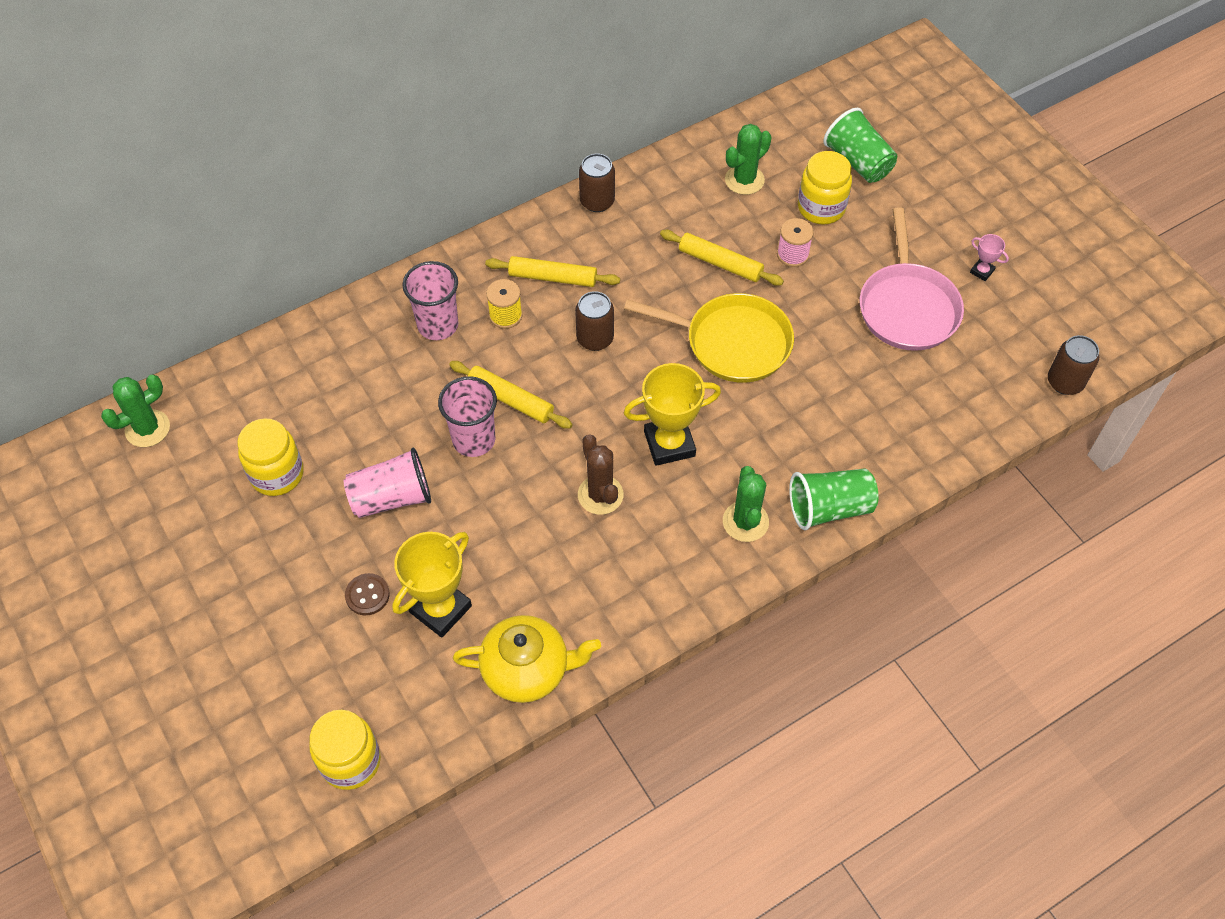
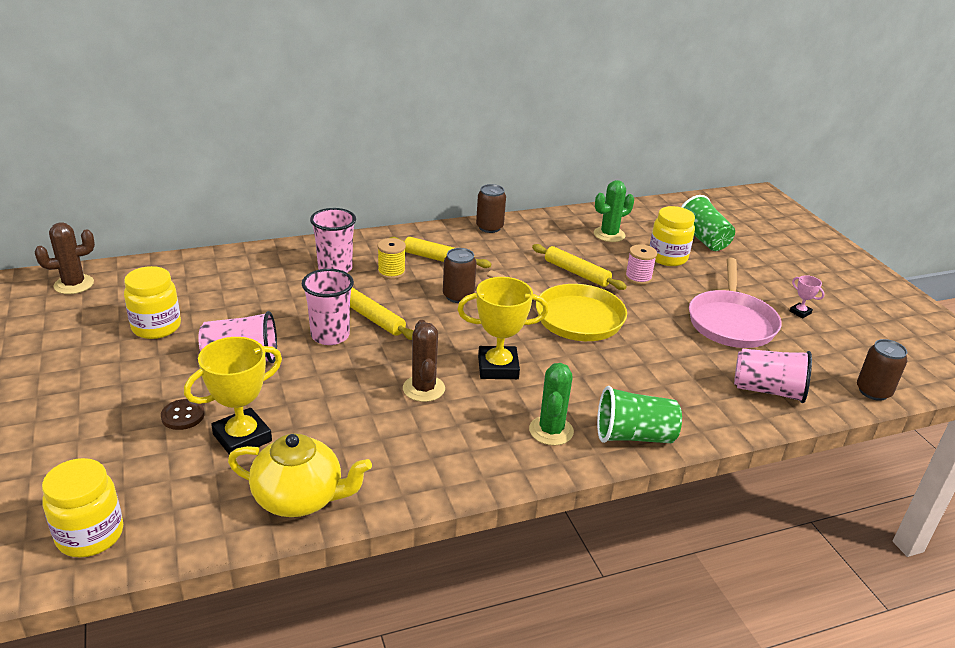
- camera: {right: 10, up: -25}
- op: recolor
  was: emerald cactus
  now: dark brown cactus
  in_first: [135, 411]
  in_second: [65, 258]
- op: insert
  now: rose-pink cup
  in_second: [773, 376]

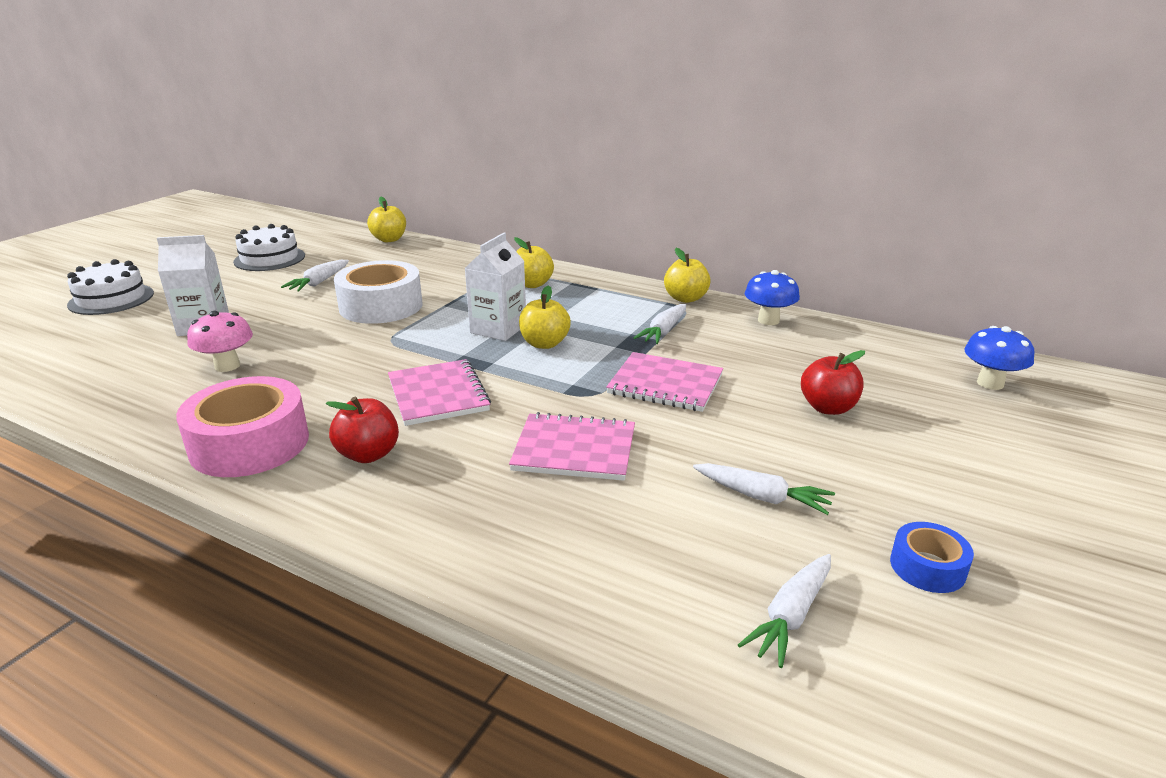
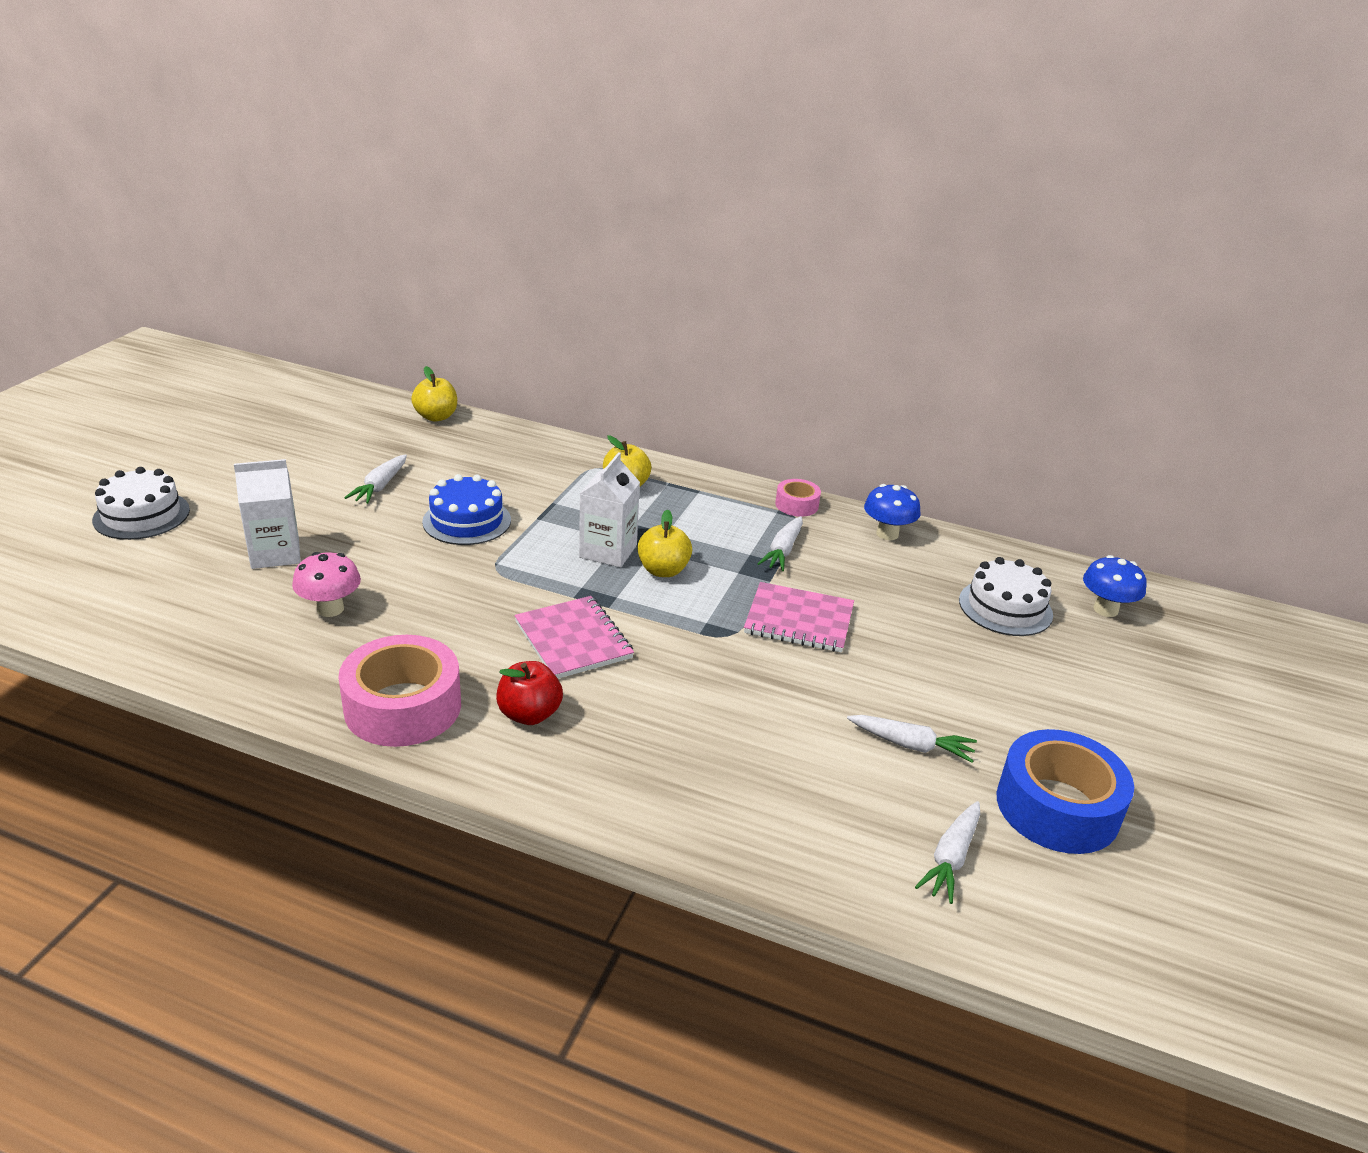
- camera: {right: -10, up: 5}
- op: replace
  was: white sticky tape
  now: blue gateau
  in_first: [378, 292]
  in_second: [466, 509]
- op: replace
  was: bright yellow apple fruit
  now: rose-pink sticky tape
  in_first: [687, 275]
  in_second: [798, 498]
- op: move
  was: white gateau
  in_first: [269, 247]
  in_second: [1006, 596]
- op: resize
  was: blue sticky tape
  in_first: [932, 557]
  in_second: [1065, 791]
  ratio: 1.98
- op: delete
  was: rose-pink notepad
  in_first: [572, 446]
- op: delete
  was: scarlet apple fruit
  in_first: [833, 382]

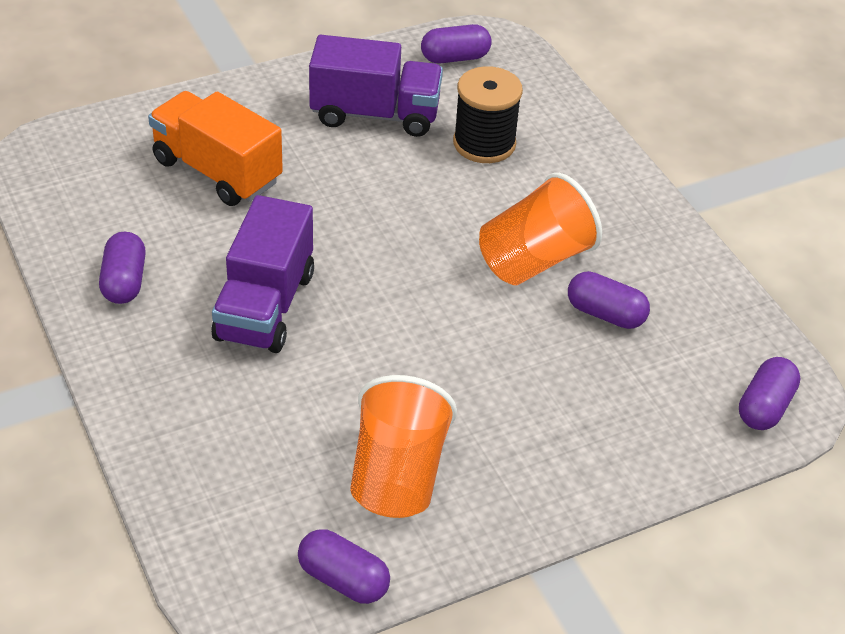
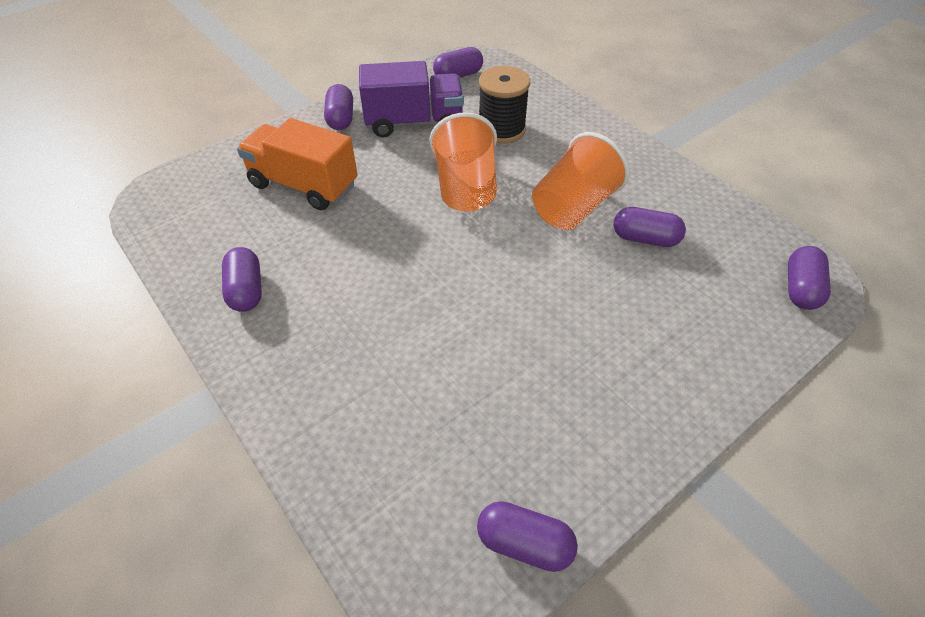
- camera: {right: -10, up: 5}
- op: insert
  now: violet pill
  in_second: [338, 107]
- op: move
  was: bright orange cup
  in_first: [404, 446]
  in_second: [463, 161]
- op: delete
  was: violet toy truck
  in_first: [262, 274]

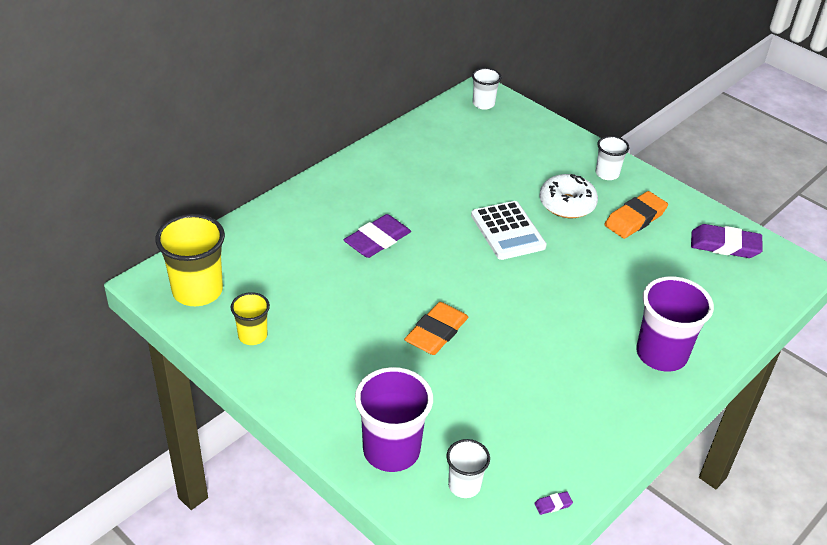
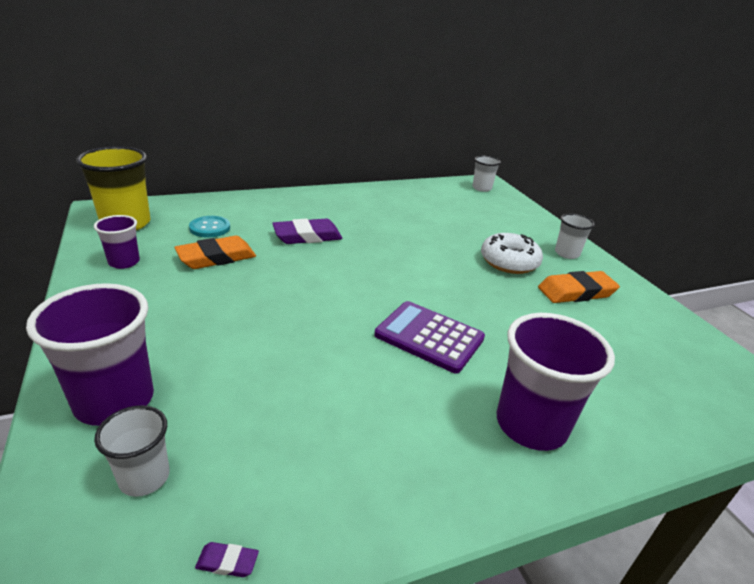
- camera: {right: 25, up: -10}
- op: recolor
  was: bright yellow cup
  now: violet cup
  in_first: [250, 318]
  in_second: [117, 242]
- op: move
  was: bright orange pencil eraser
  in_first: [436, 328]
  in_second: [215, 252]
- op: insert
  now: teal sewing button
  in_second: [209, 227]
- op: insert
  now: violet calculator
  in_second: [429, 337]
- op: delete
  was: white calculator
  in_first: [509, 230]
- op: delete
  was: violet pencil eraser
  in_first: [727, 241]

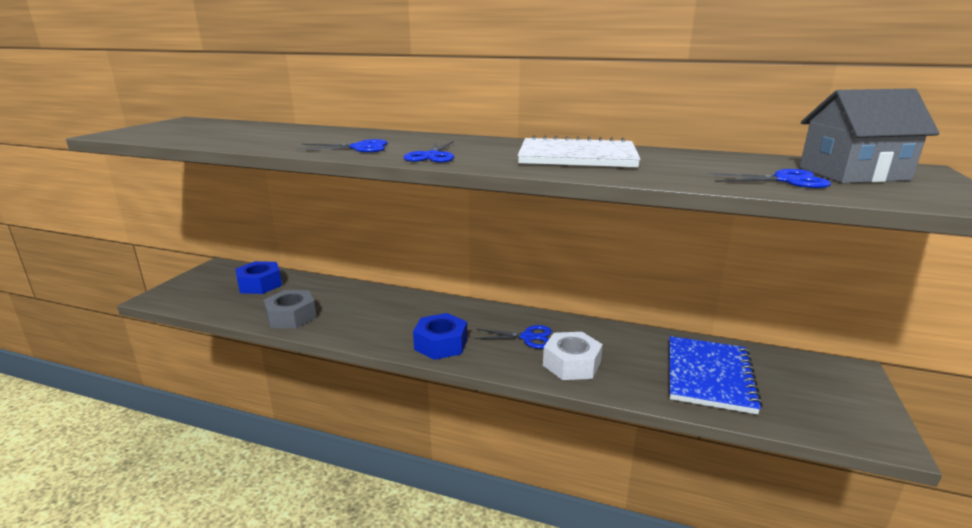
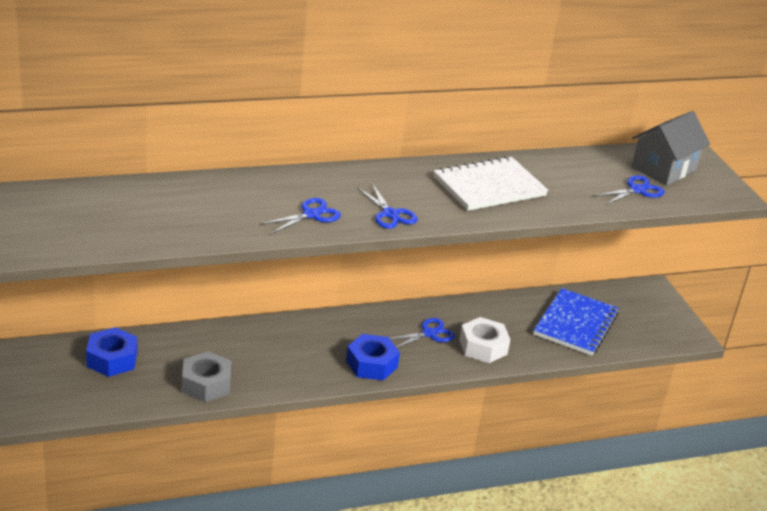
- camera: {right: -40, up: 10}
- op: rotate
  was: blue notepad
  in_first: [716, 375]
  in_second: [576, 322]
  clockwise: 45

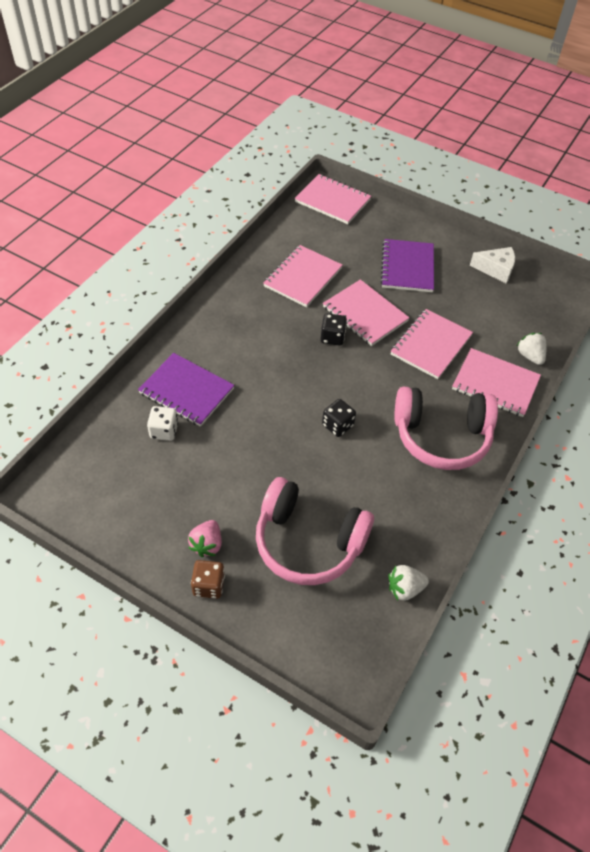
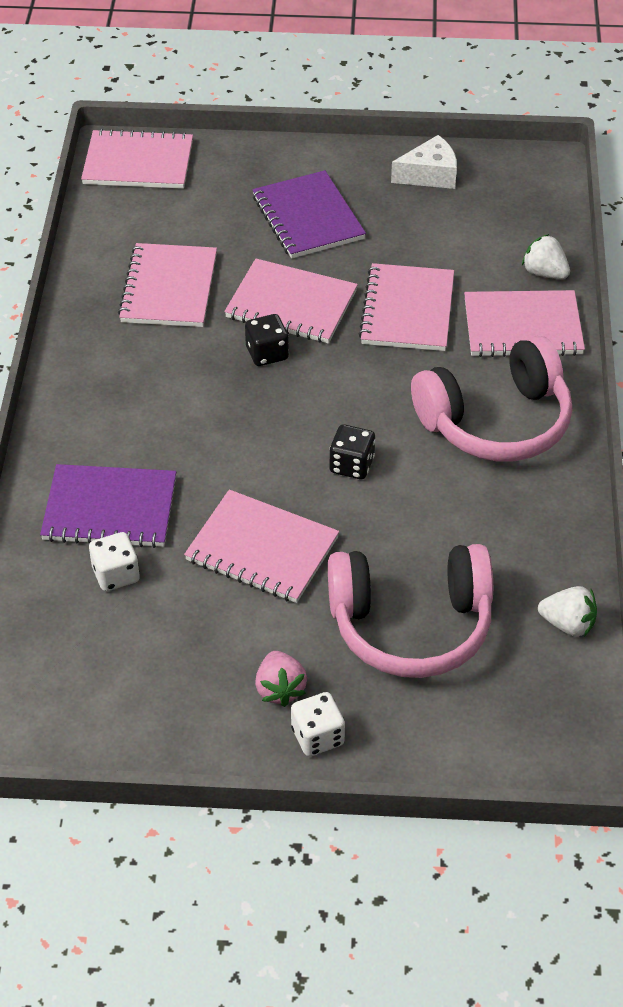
- camera: {right: -25, up: -5}
- op: insert
  now: rose-pink notepad
  in_second: [261, 546]
- op: recolor
  was: dark brown game die
  now: white game die
  in_first: [208, 579]
  in_second: [318, 724]
- op: rotate
  was: white toy strawberry
  in_first: [409, 583]
  in_second: [567, 611]
  clockwise: -120

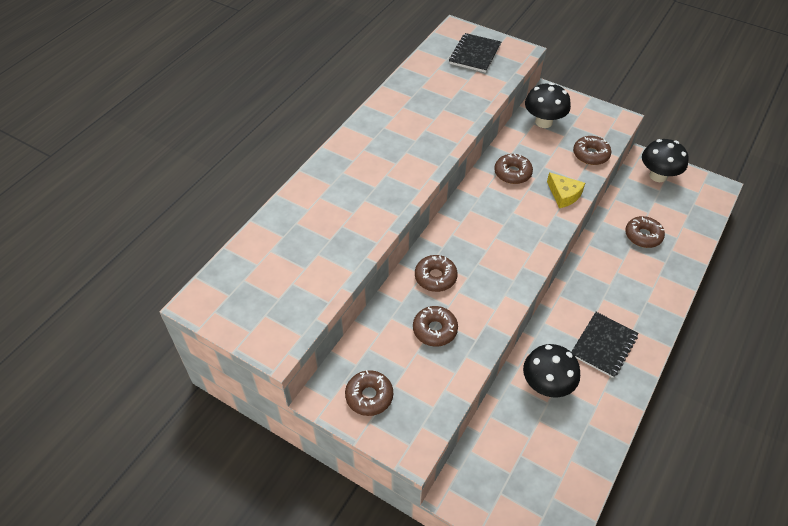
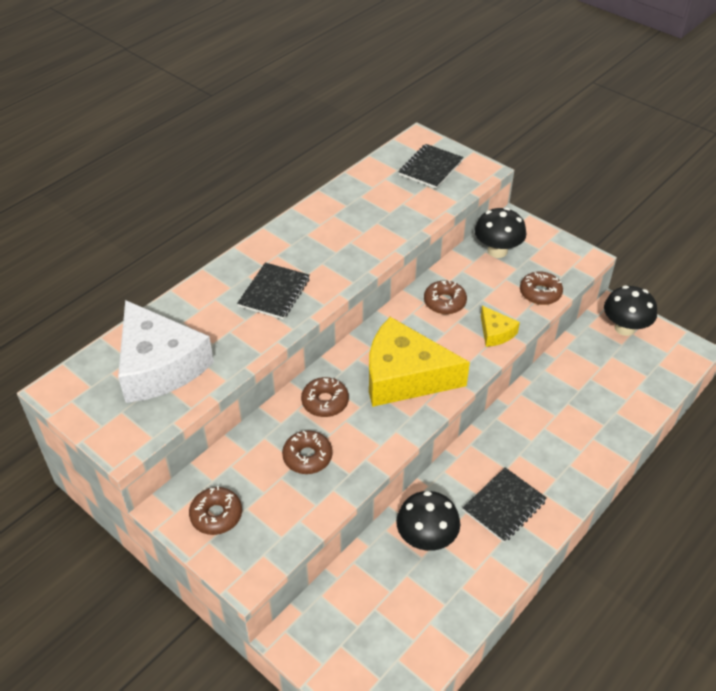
- camera: {right: 10, up: -5}
- op: insert
  now: white cheese wedge
  in_second: [166, 351]
- op: insert
  now: jet-black notepad
  in_second: [273, 291]
- op: insert
  now: bright yellow cheese wedge
  in_second: [419, 362]
- op: delete
  was: dark brown donut
  in_first: [645, 232]

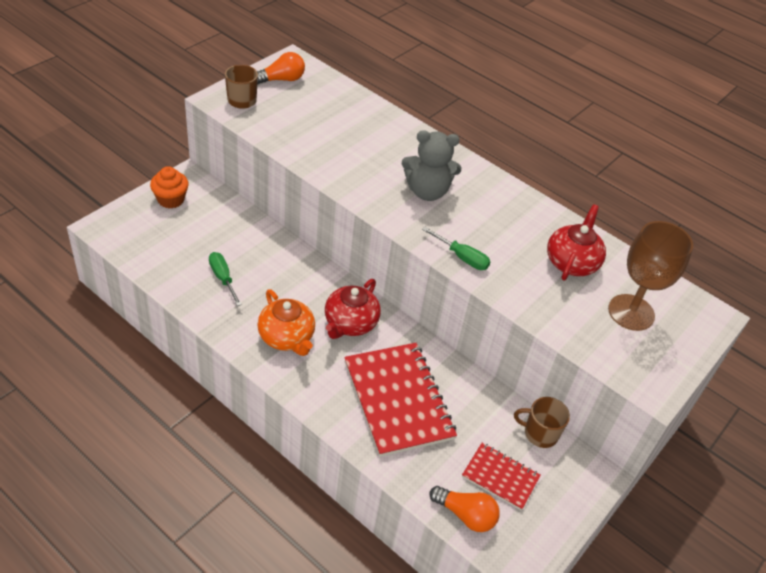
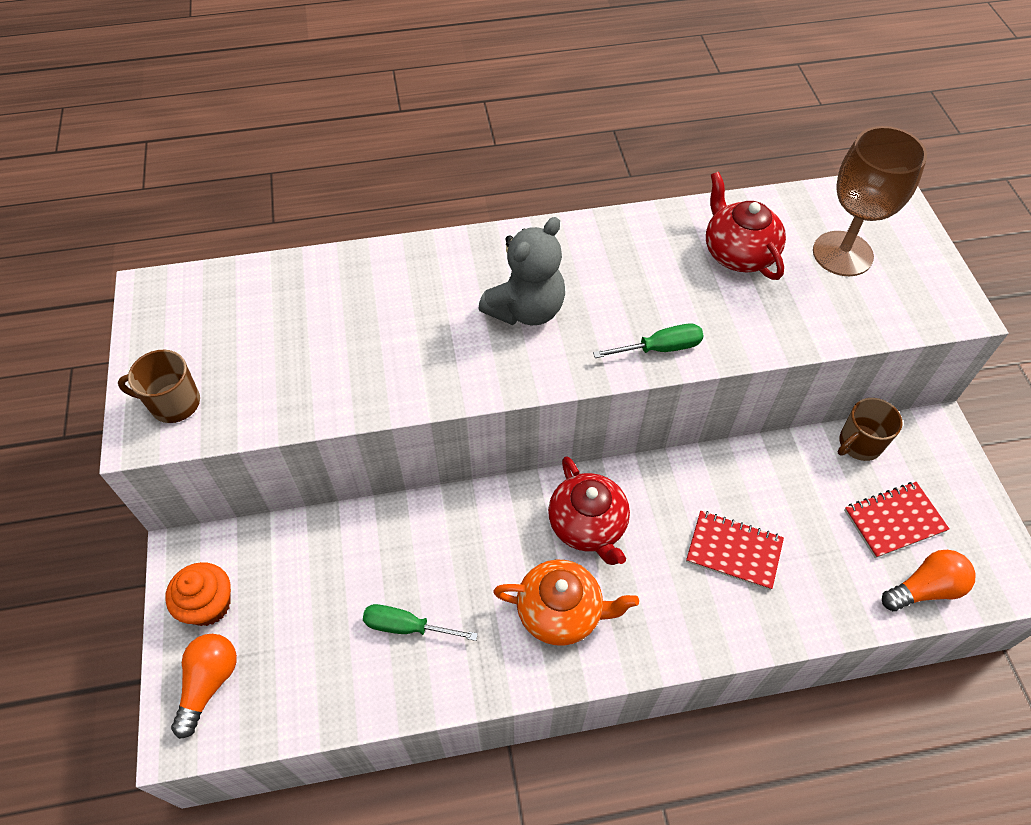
- camera: {right: -45, up: 10}
- op: move
  was: bright orange light bulb
  in_first: [281, 68]
  in_second: [204, 686]
- op: resize
  was: scarlet notepad
  in_first: [400, 400]
  in_second: [735, 550]
  ratio: 0.54

